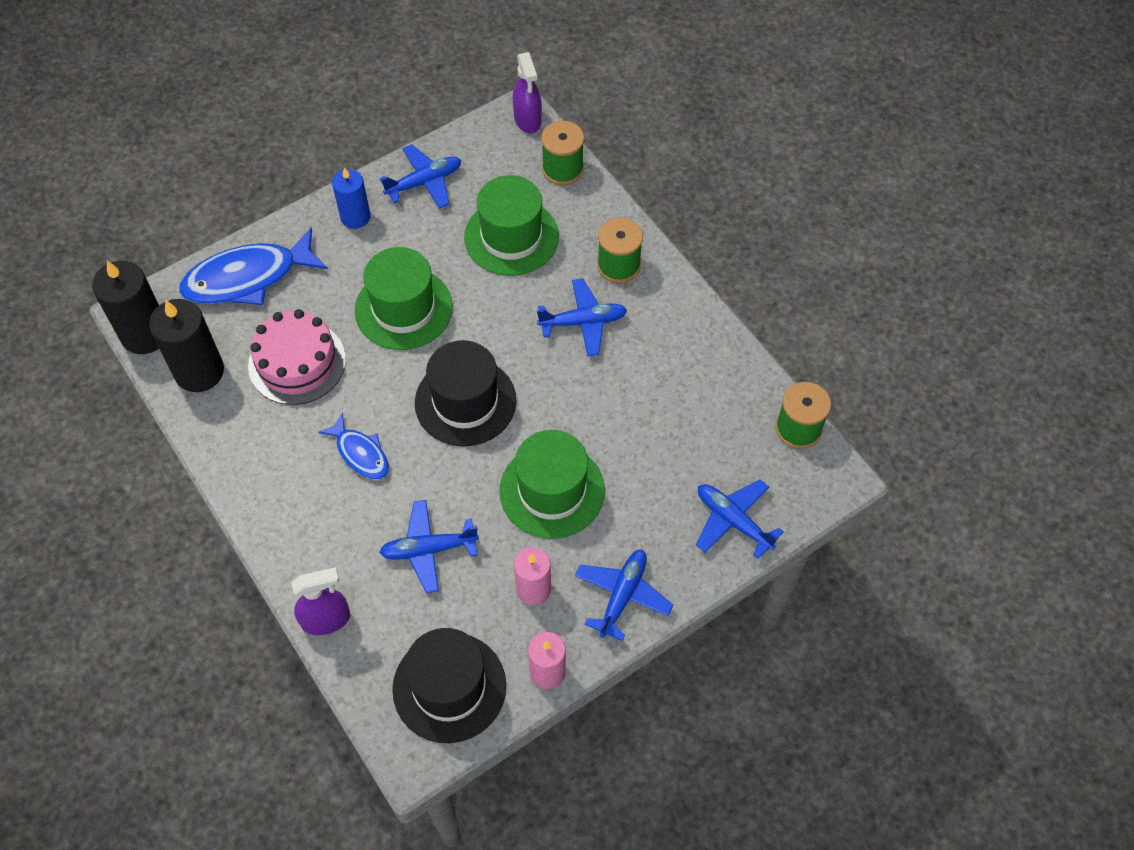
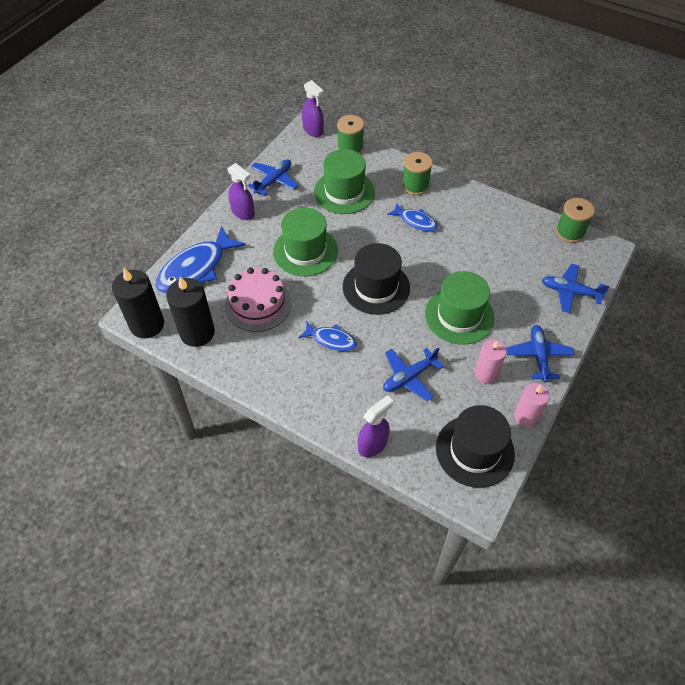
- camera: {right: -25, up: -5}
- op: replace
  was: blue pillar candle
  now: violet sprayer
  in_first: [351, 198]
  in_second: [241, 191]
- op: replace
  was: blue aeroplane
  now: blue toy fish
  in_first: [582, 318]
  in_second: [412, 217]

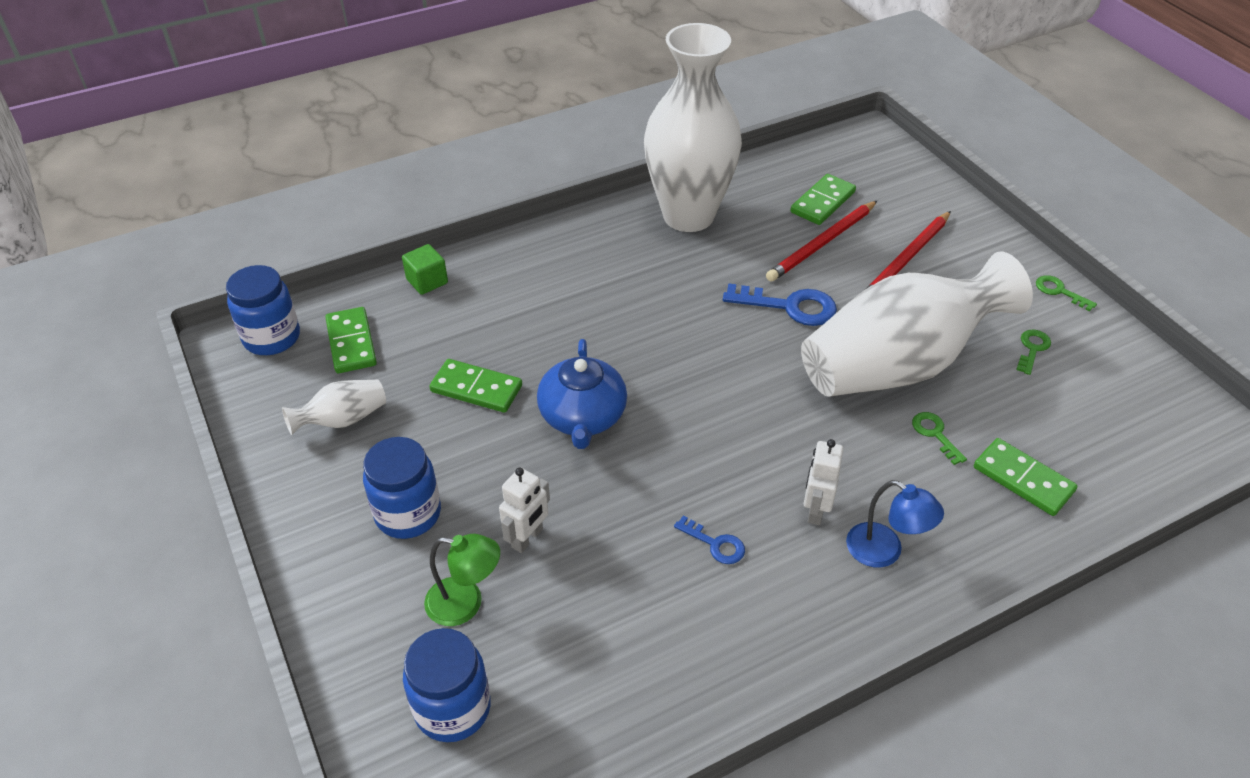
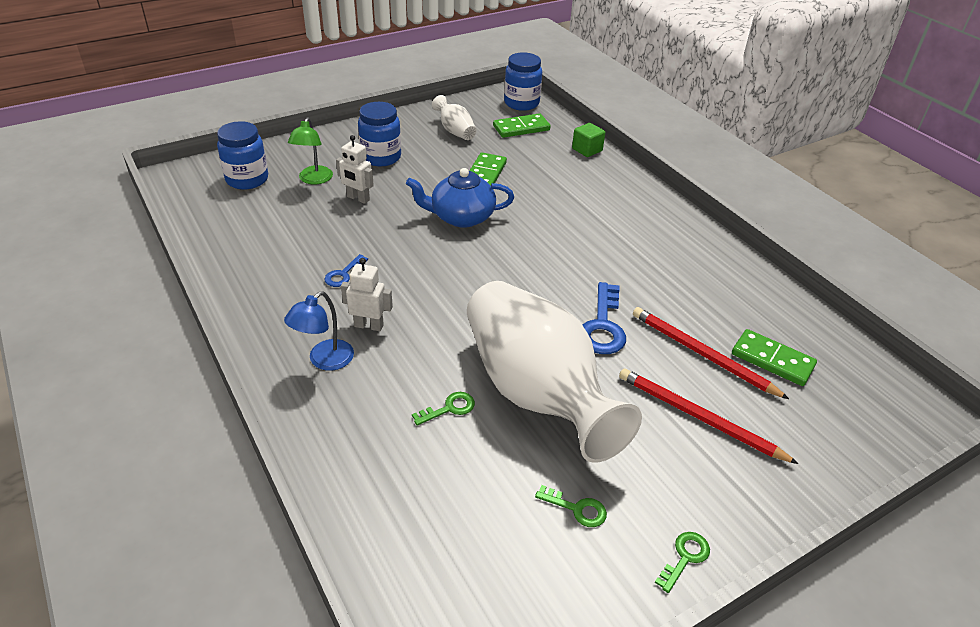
- camera: {right: 85, up: -5}
- op: delete
  was: white vase
  in_first: [693, 127]
- op: delete
  was: emerald domino
  in_first: [1025, 477]

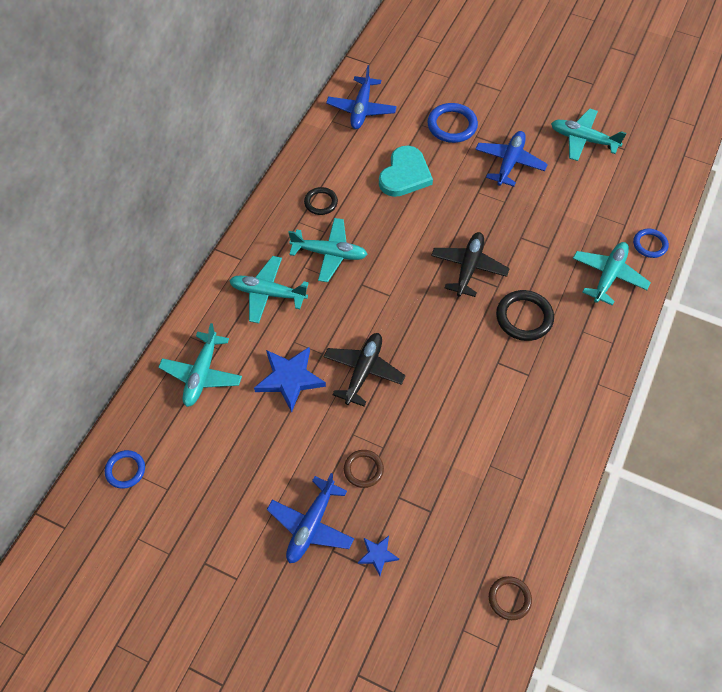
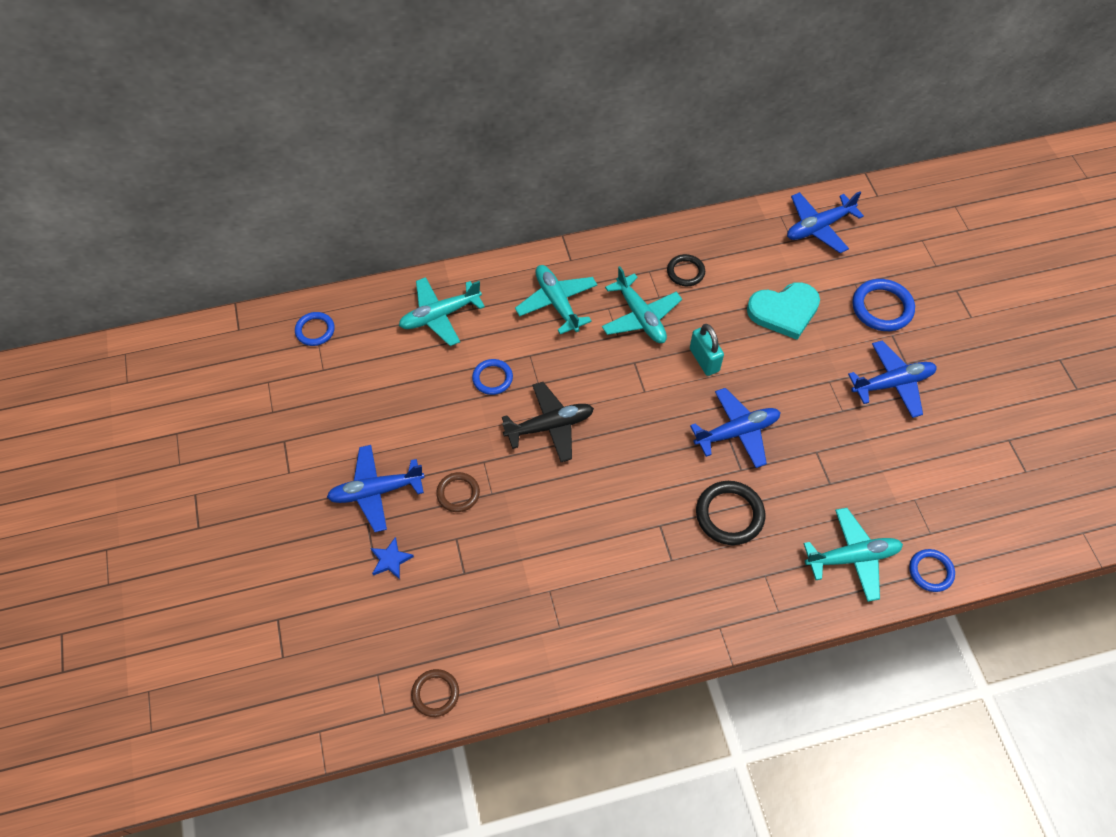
- camera: {right: 50, up: 0}
- op: replace
  was: blue star
  now: blue hoop
  in_first: [290, 379]
  in_second: [492, 377]
- op: insert
  now: teal lock
  in_second: [707, 350]
- op: recolor
  was: jet-black aeroplane
  now: blue aeroplane
  in_first: [470, 264]
  in_second: [735, 428]
- op: delete
  was: teal aeroplane
  in_first: [588, 134]

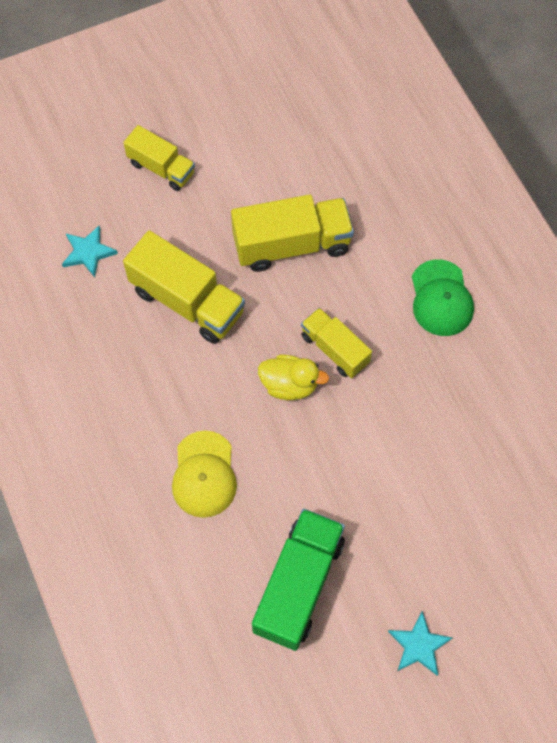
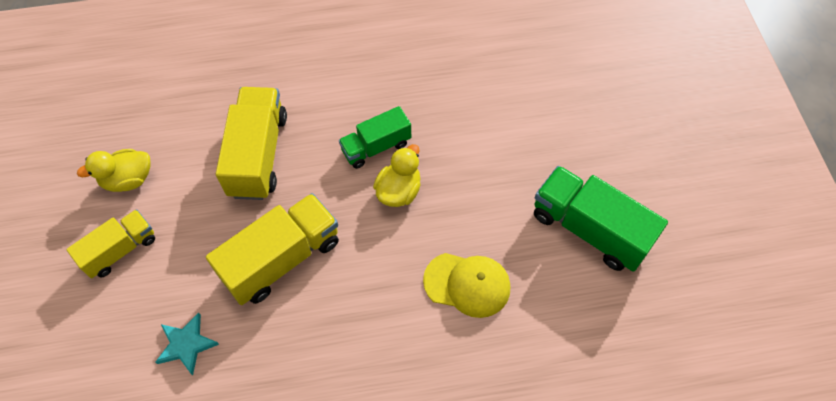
- camera: {right: -75, up: -5}
- op: insert
  now: bright yellow duck
  in_second: [113, 170]
- op: recolor
  was: bright yellow toy truck
  now: emerald toy truck
  in_first: [336, 343]
  in_second: [375, 137]
- op: delete
  was: teal star
  in_first: [420, 643]
- op: delete
  was: emerald peaked cap
  in_first: [443, 297]

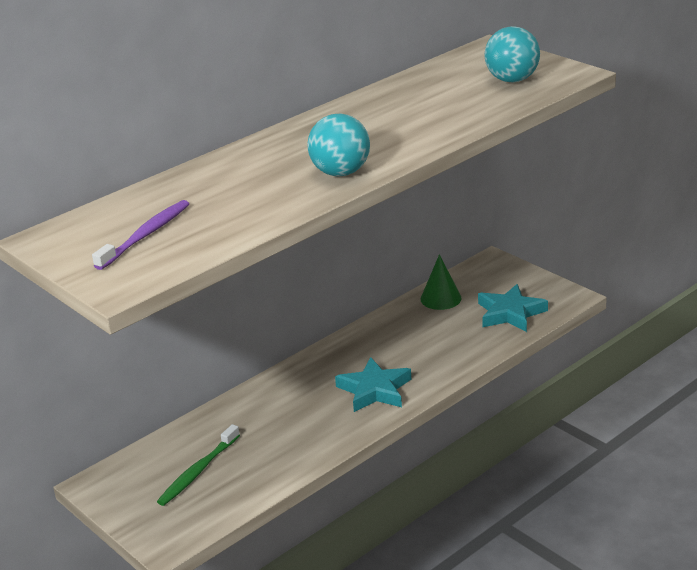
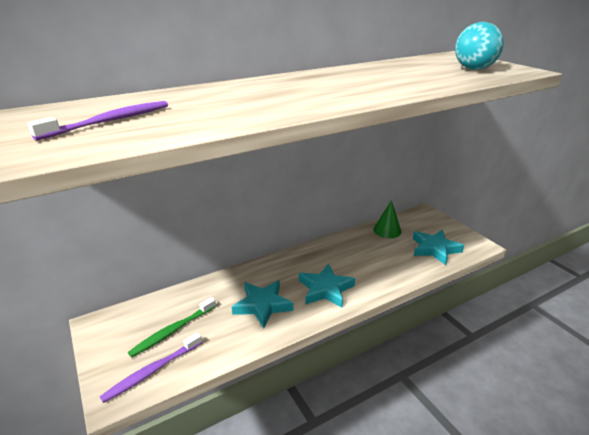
- camera: {right: 10, up: 0}
- op: insert
  now: violet tooth brush
  in_second: [151, 367]
- op: insert
  now: teal star
  in_second: [262, 304]
- op: delete
  was: teal play ball
  in_first: [338, 144]

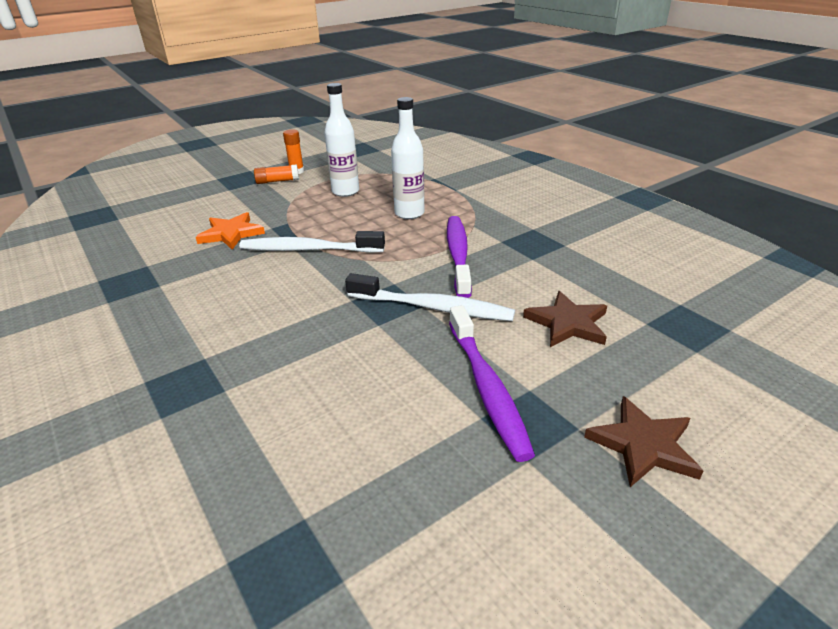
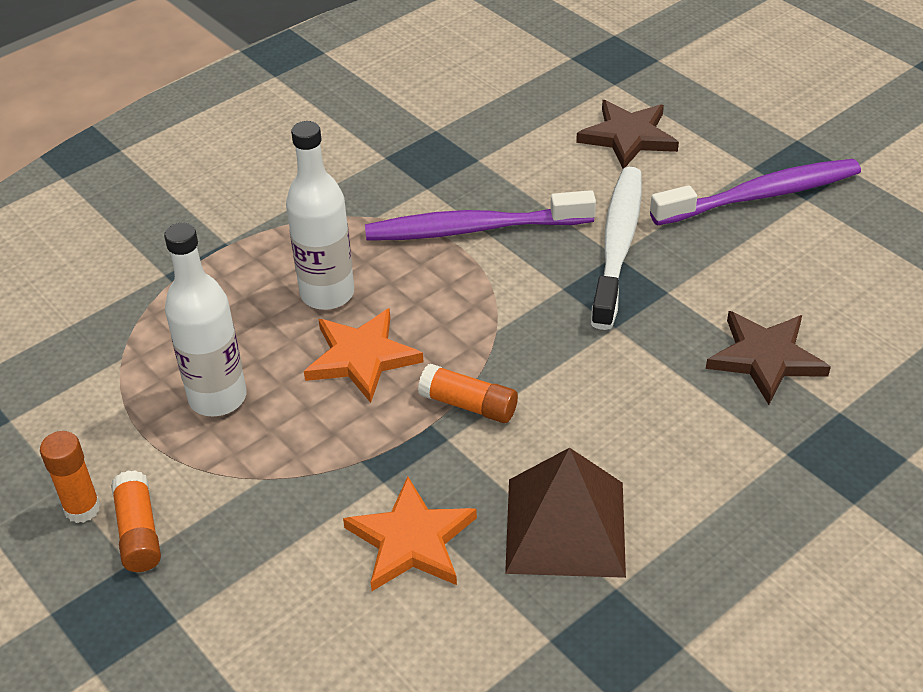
- camera: {right: -95, up: 10}
- op: insert
  now: bright orange star
  in_second: [363, 355]
- op: replace
  was: white tooth brush
  now: bright orange glue
  in_first: [312, 242]
  in_second: [468, 393]
- op: insert
  now: dark brown pyramid
  in_second: [565, 513]
- op: move
  was: dark brown star
  in_first: [643, 441]
  in_second: [768, 358]

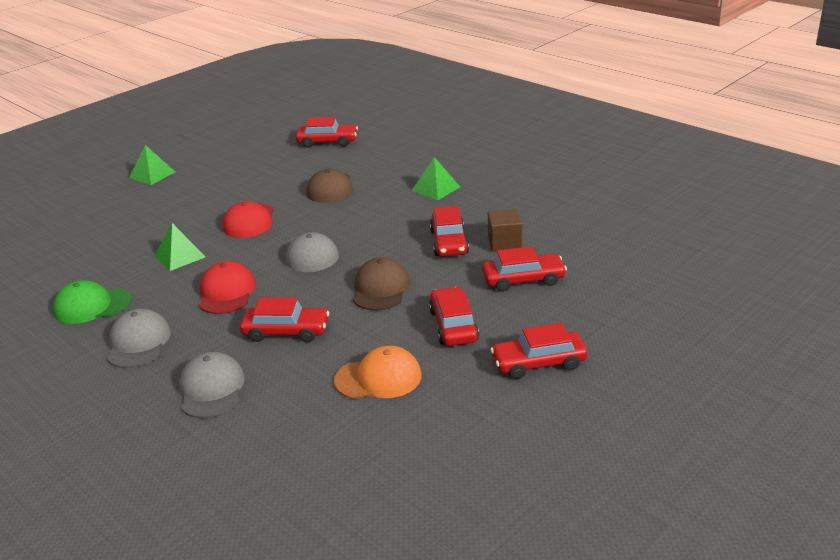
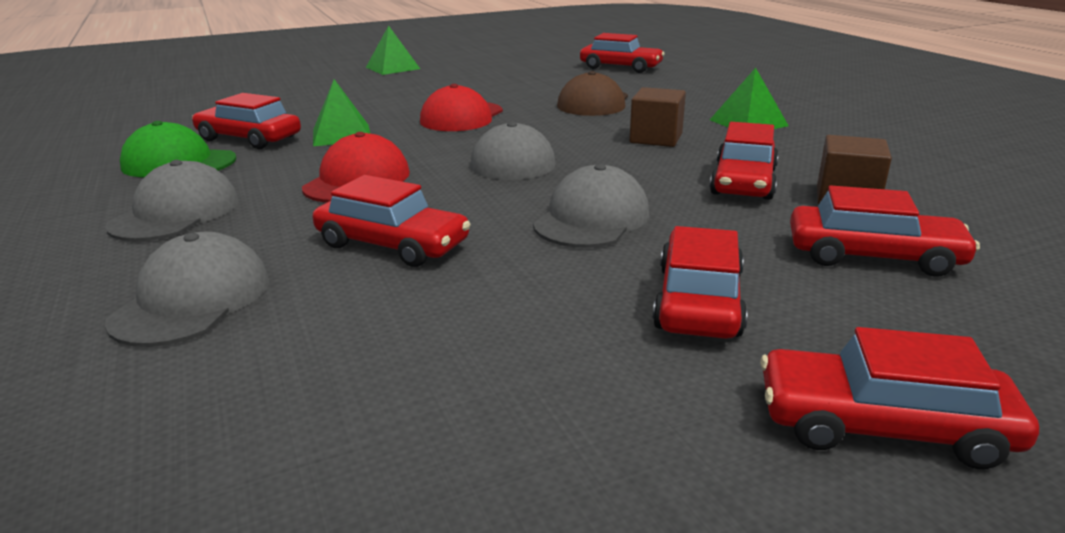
- camera: {right: 20, up: -5}
- op: insert
  now: scarlet automobile
  in_second: [246, 121]
- op: recolor
  was: dark brown peaked cap
  now: gray peaked cap
  in_first: [381, 284]
  in_second: [591, 206]
- op: insert
  now: dark brown cube
  in_second: [658, 117]
- op: delete
  was: bright orange peaked cap
  in_first: [378, 372]

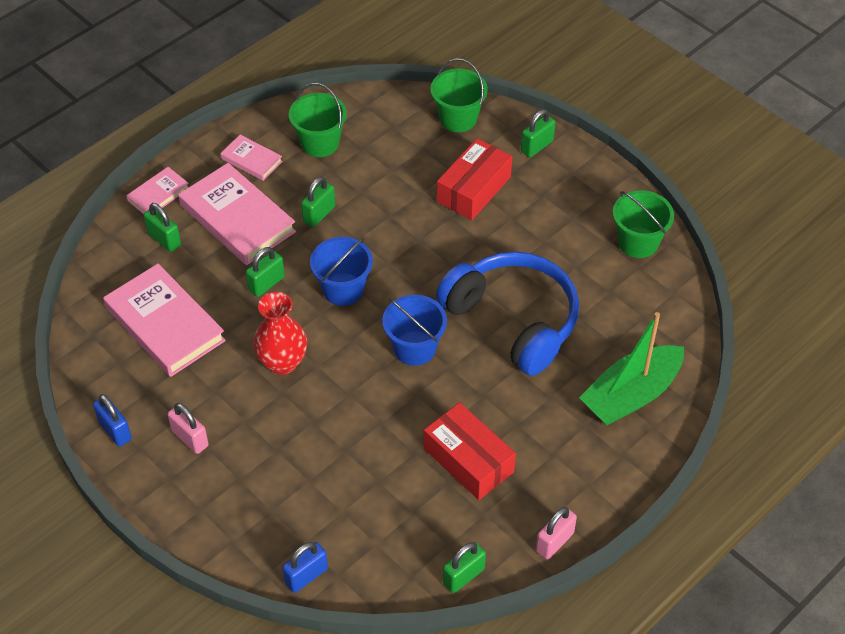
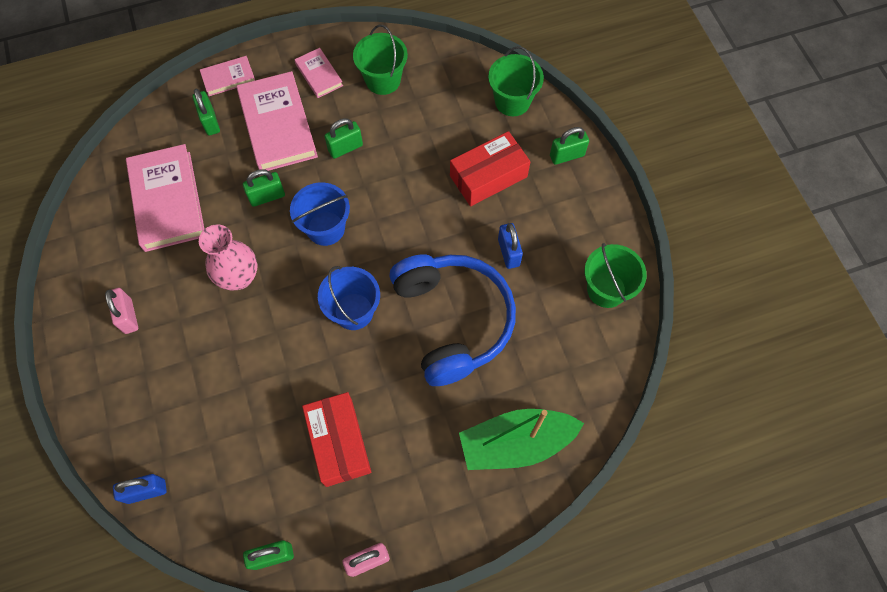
- camera: {right: 25, up: 15}
- op: recolor
  was: scarlet vase
  now: rose-pink vase
  in_first: [280, 333]
  in_second: [228, 257]
- op: move
  was: blue lock
  in_first: [112, 420]
  in_second: [510, 246]

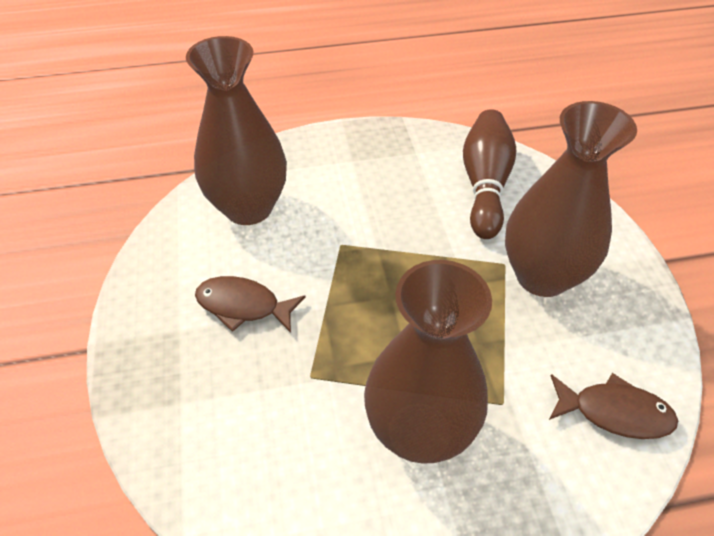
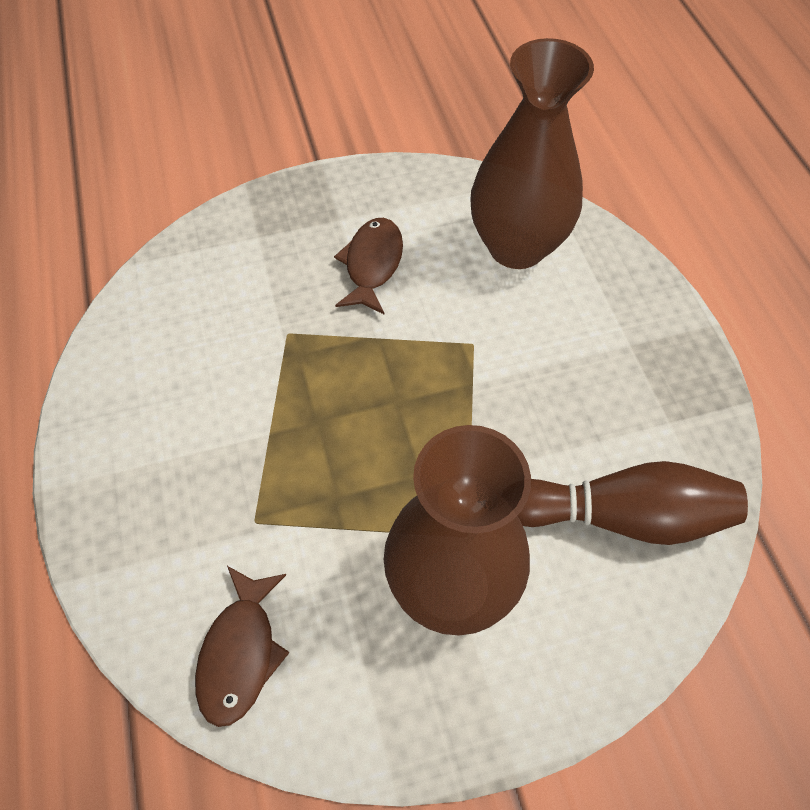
- camera: {right: 85, up: 10}
- op: delete
  was: dark brown vase
  in_first: [428, 362]

